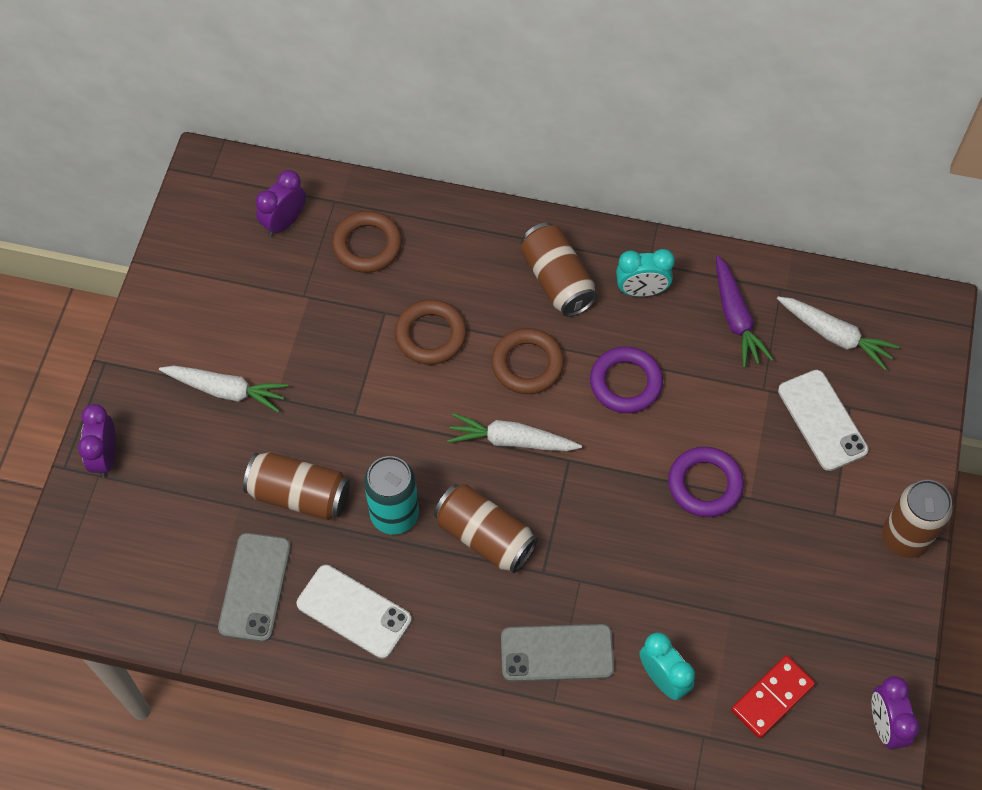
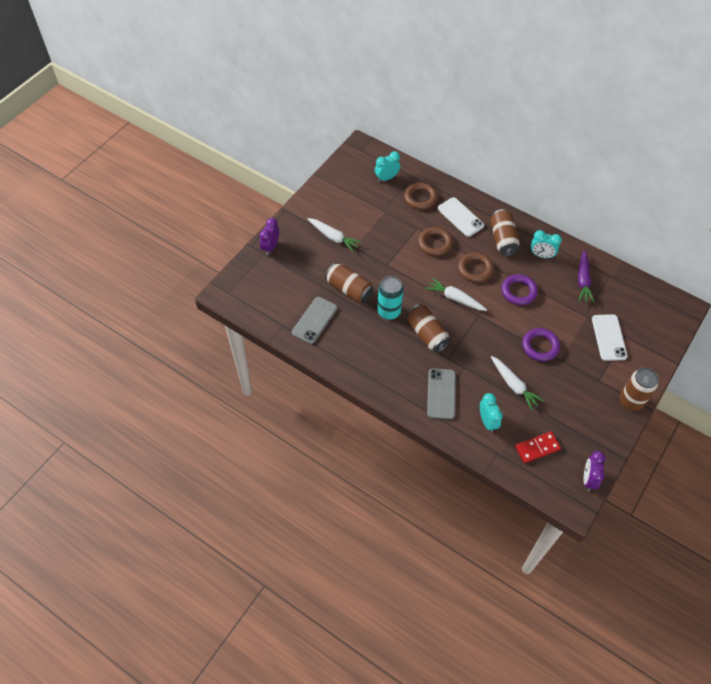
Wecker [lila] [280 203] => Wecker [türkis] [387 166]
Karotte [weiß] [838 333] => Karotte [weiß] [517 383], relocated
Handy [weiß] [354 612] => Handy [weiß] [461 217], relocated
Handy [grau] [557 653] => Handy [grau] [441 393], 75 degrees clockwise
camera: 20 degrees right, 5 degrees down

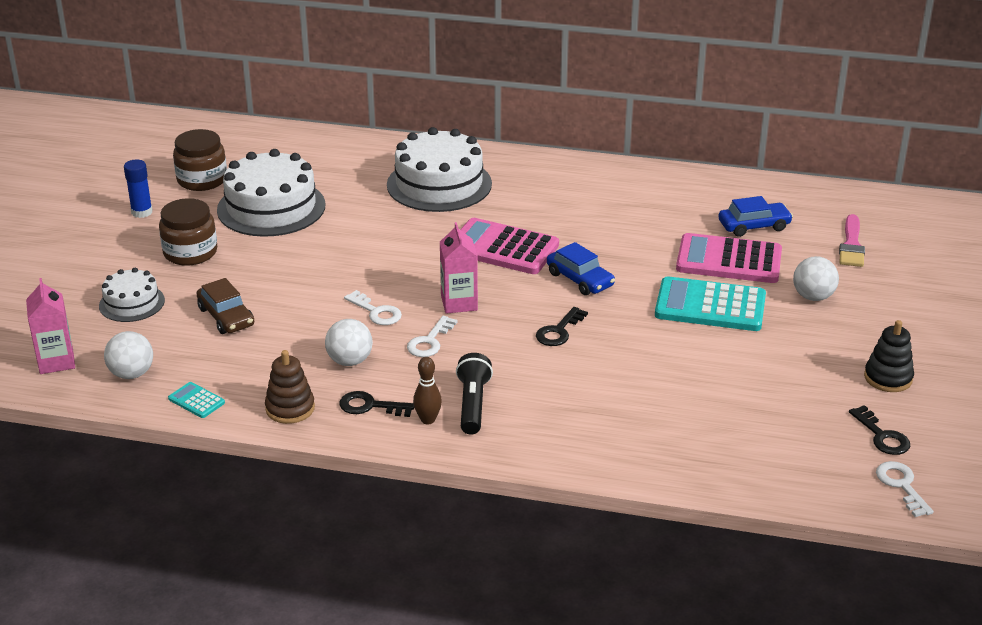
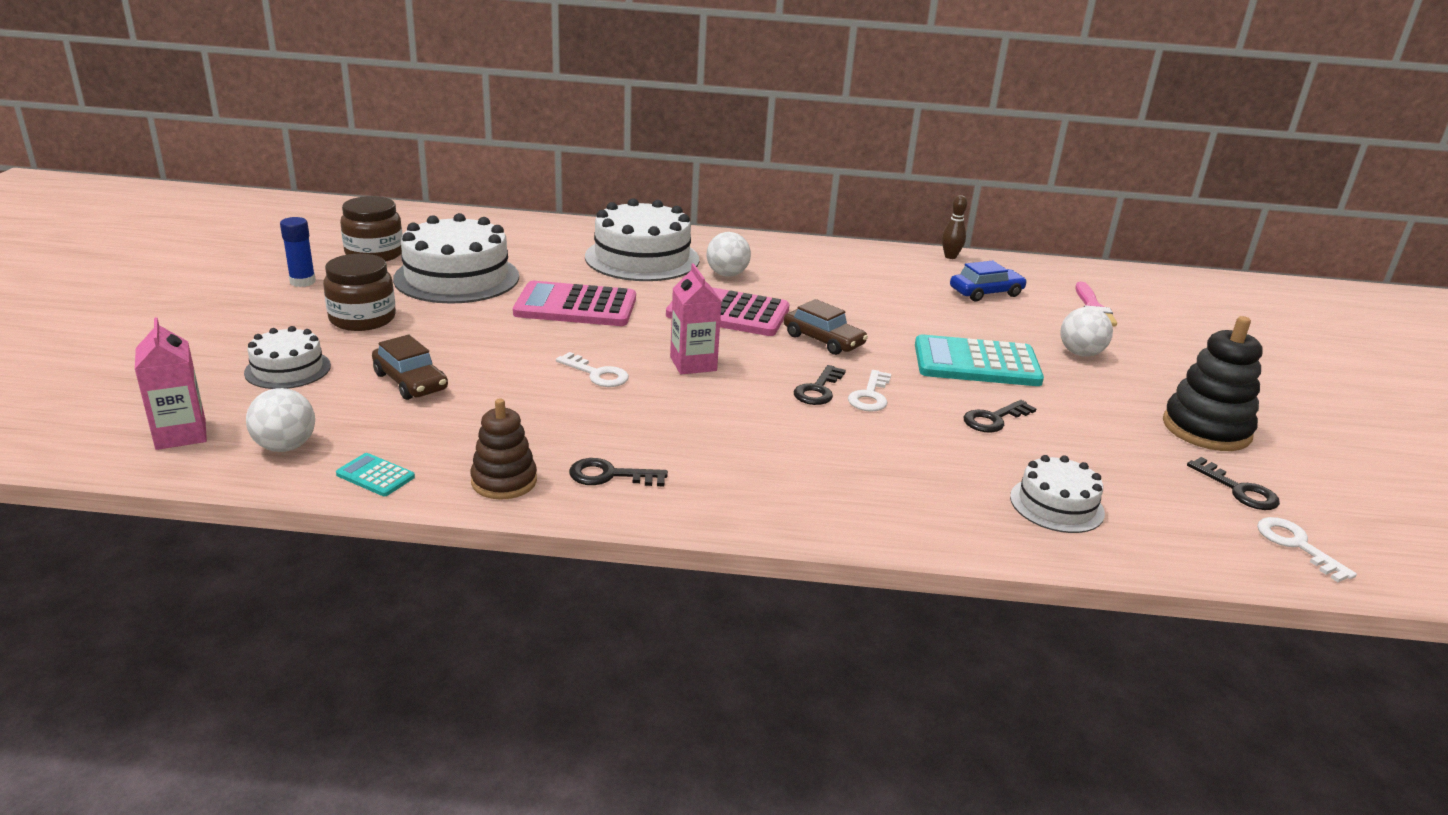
Taschenrechner [rosa] [729 258] => Taschenrechner [rosa] [574 303], relocated
Auto [blau] [581 268] => Auto [braun] [826 327]
Schlüssel [weiß] [432 336] => Schlüssel [weiß] [869 391], relocated
Ball [weiß] [349 342] => Ball [weiß] [729 254], relocated
Stapelspielzeug [schwarz] [889 356] => Stapelspielzeug [schwarz] [1213 383], x1.53
Taschenlampe [schwarz] [474 394] => nothing
Bowlingkegel [braun] [427 390] => Bowlingkegel [braun] [954 227], relocated
nothing => Schlüssel [schwarz] [1000 416]
nothing => Kuchen [weiß] [1057 494]
camera: 10 degrees left, 5 degrees down

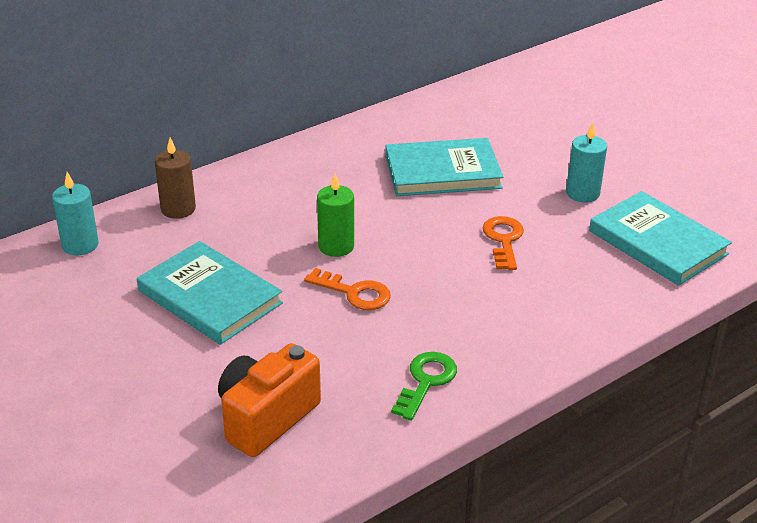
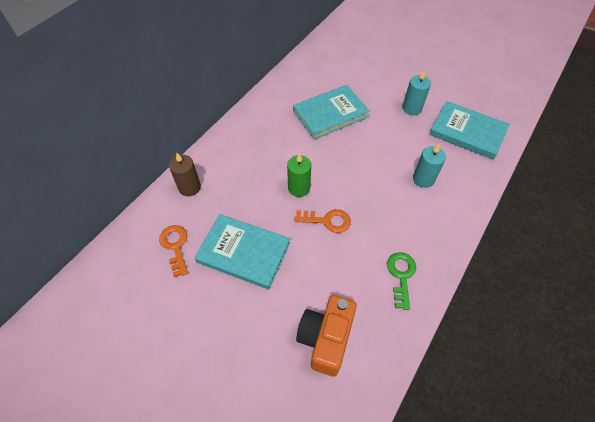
Kerze [türkis] [75 213] => Kerze [türkis] [429 166], relocated
Schlüssel [orange] [503 243] => Schlüssel [orange] [173 251], relocated
camera: 20 degrees left, 20 degrees up

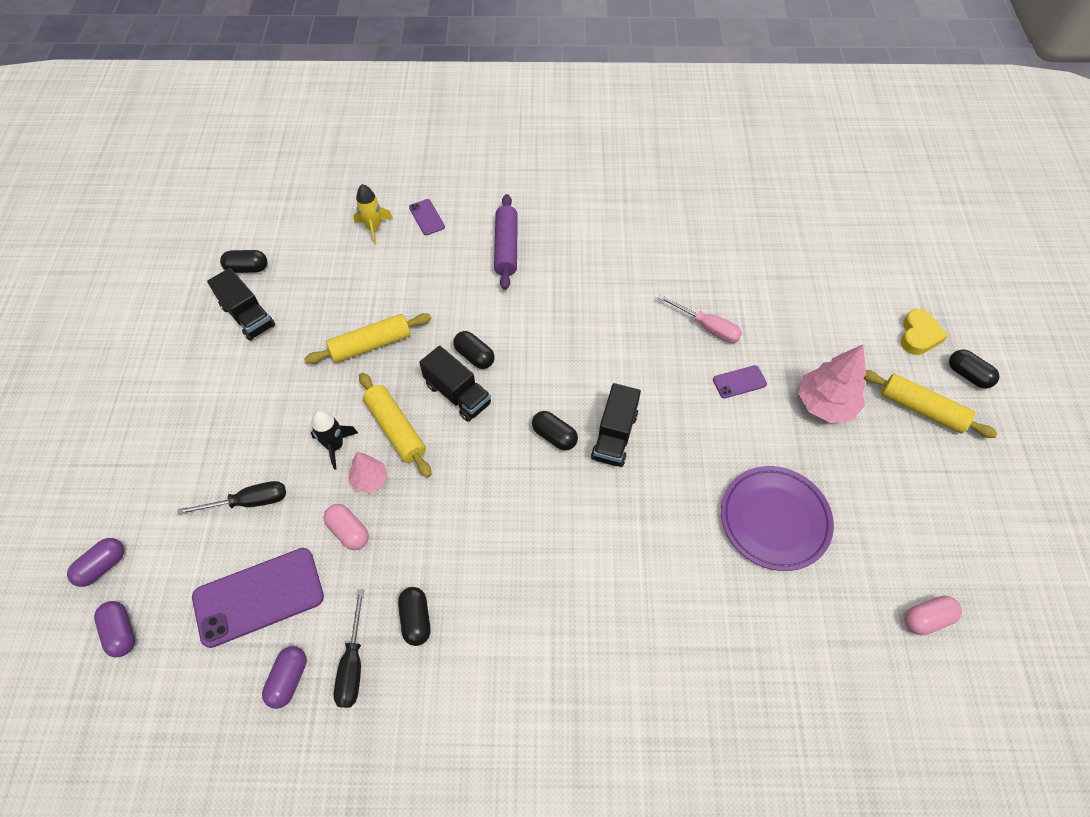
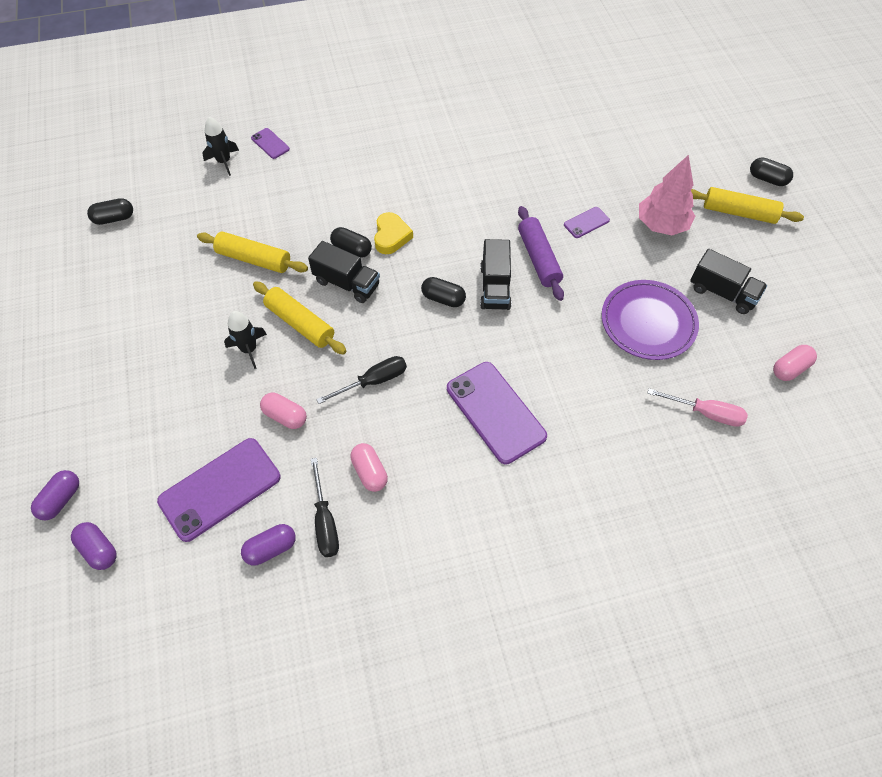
Rakete [gelb] [373 214] => Rakete [schwarz] [220 146]
Nudelholz [lila] [506 242] => Nudelholz [lila] [541 253], relocated
Lastwagen [schwarz] [241 304] => Lastwagen [schwarz] [728 281], relocated
Schraubenzieher [rosa] [700 318] => Schraubenzieher [rosa] [697 407], relocated
Herz [gelb] [924 332] => Herz [gelb] [393 233], relocated
Nudelholz [gelb] [367 338] => Nudelholz [gelb] [252 252], 60 degrees clockwise
Baum [rosa] [368 472] => nothing
Schraubenzieher [schwarz] [232 498] => Schraubenzieher [schwarz] [361 380], relocated
Kapsel [schwarz] [414 616] => Kapsel [rosa] [369 467]
Kapsel [lila] [284 677] => Kapsel [lila] [268 545], 60 degrees clockwise
nothing => Handy [lila] [497 413]
camera: 15 degrees left, 0 degrees up

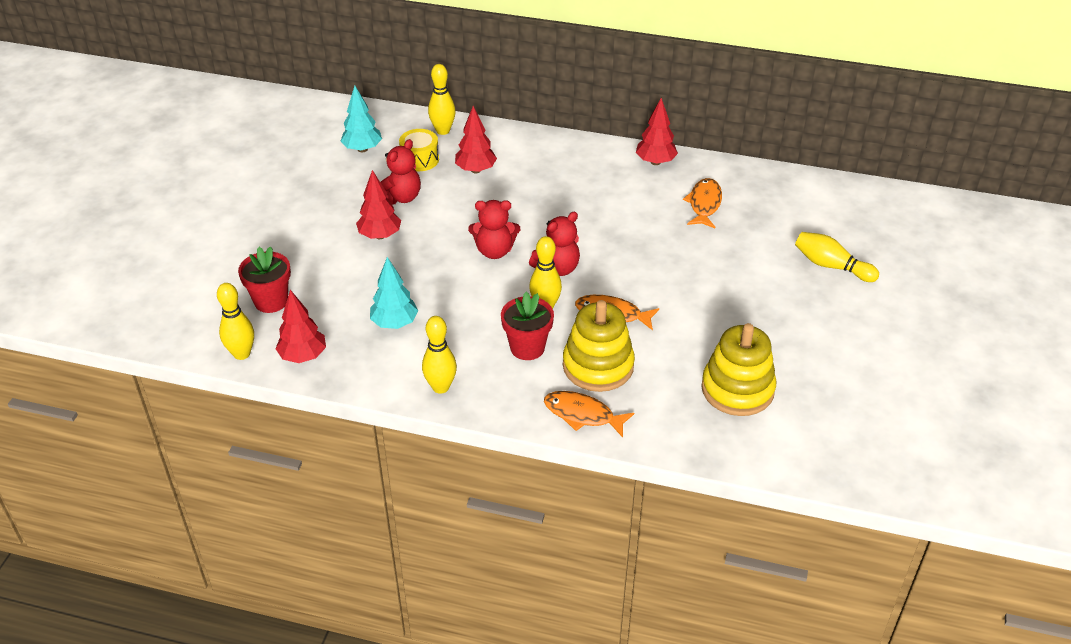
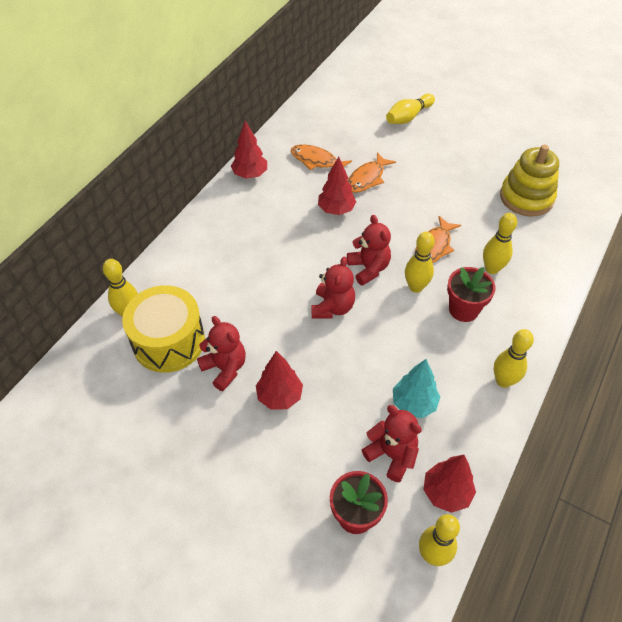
Baum [türkis] [361 118] => nothing
Baum [rot] [476 139] => Baum [rot] [337 186], relocated
Trommel [gelb] [419 150] => Trommel [gelb] [163 329], x1.77
Stapelspielzeug [gelb] [599 346] => Bowlingkegel [gelb] [500 243]
Fisch [orange] [589 414] => Fisch [orange] [371 172], relocated
nothing => Teddybär [rot] [392 443]
camera: 75 degrees left, 10 degrees up

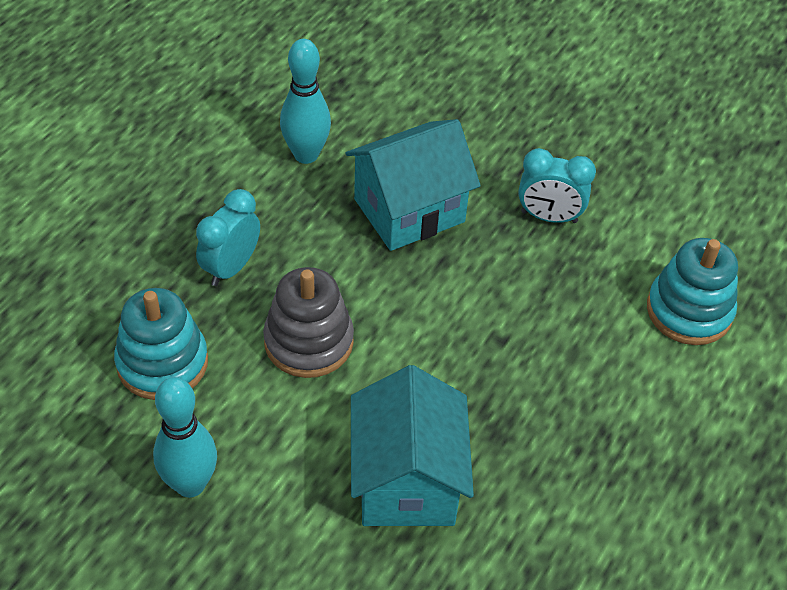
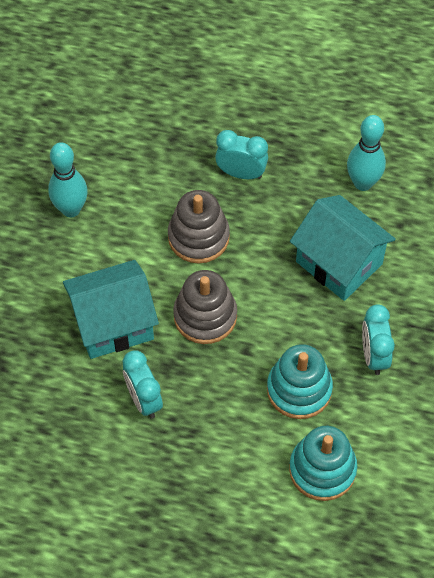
Stapelspielzeug [türkis] [161 344] => Stapelspielzeug [türkis] [300 381], relocated
nothing => Stapelspielzeug [grau] [205 307]
nothing => Wecker [türkis] [143 384]
camera: 75 degrees right, 10 degrees up

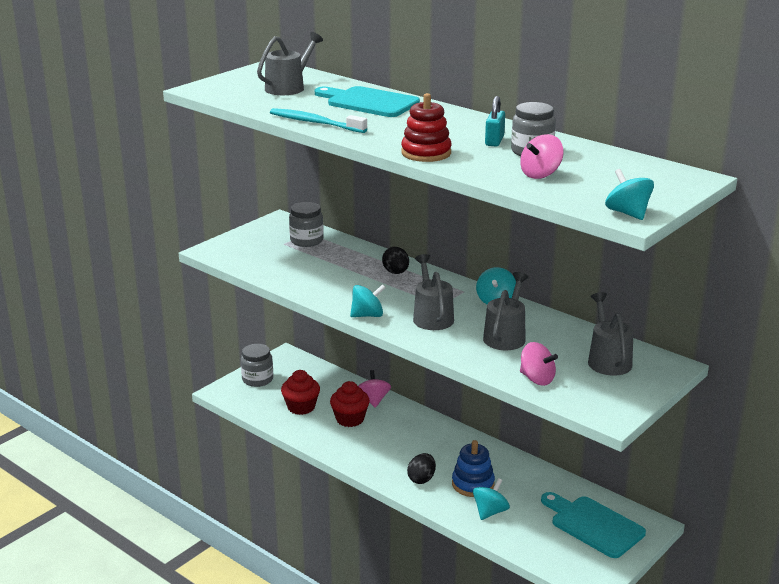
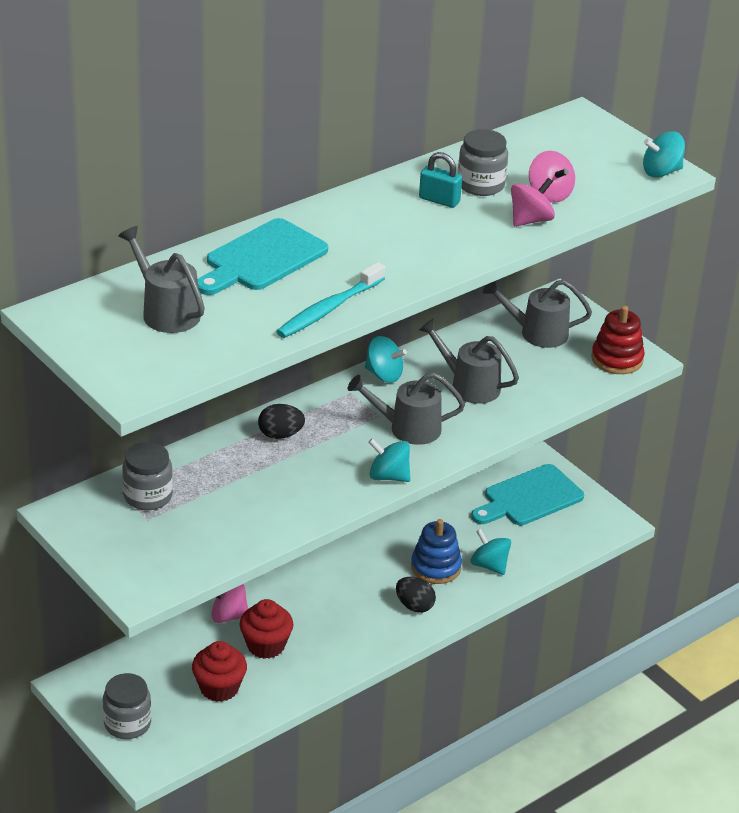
Stapelspielzeug [rot] [426 127] => Stapelspielzeug [rot] [618 340], relocated
Kreisel [türkis] [368 300] => Kreisel [türkis] [389 460], 60 degrees counterclockwise
Kreisel [rosa] [539 364] => Kreisel [rosa] [533 202], relocated
camera: 80 degrees left, 10 degrees up

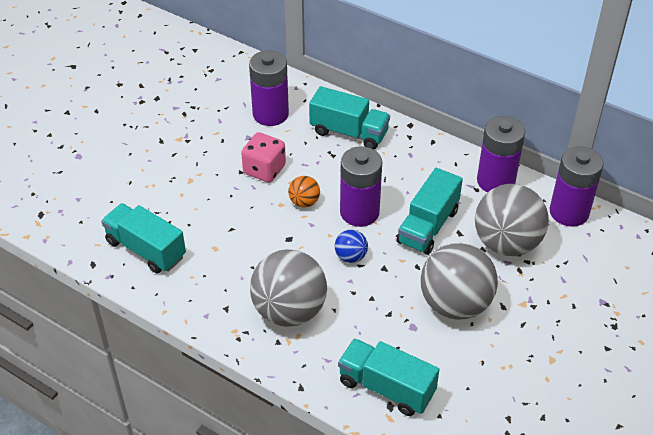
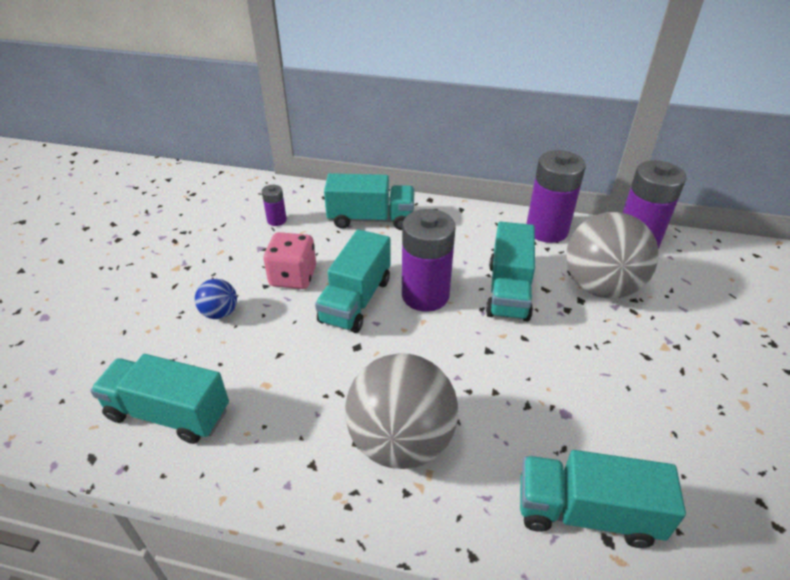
Batterie [lila] [269 88] => Batterie [lila] [274 205], x0.47
Ball [orange] [304 192] => Lastwagen [türkis] [353 281]
Ball [blau] [351 246] => Ball [blau] [216 299], relocated
Ball [grau] [459 281] => nothing
camera: 20 degrees left, 5 degrees down

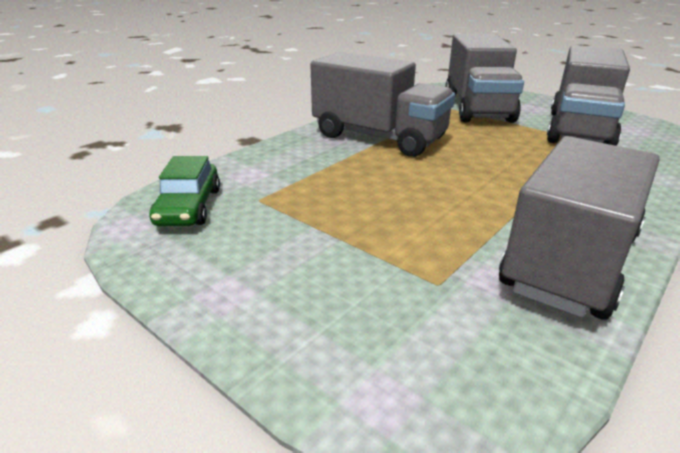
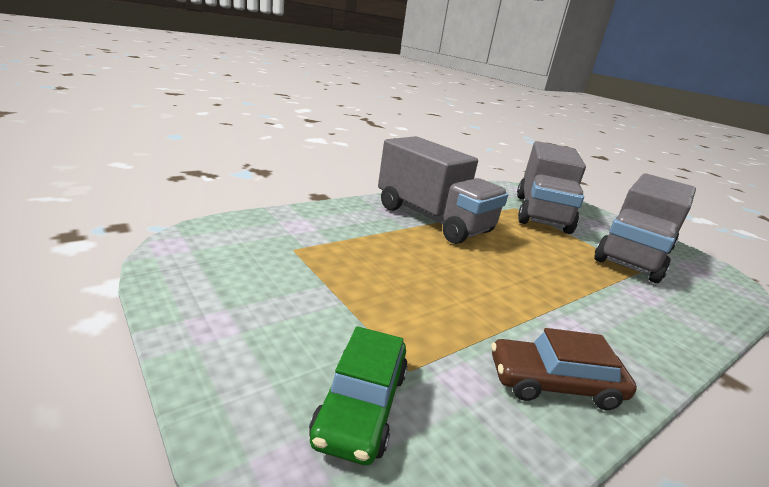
Lastwagen [grau] [579 228] => Auto [braun] [564 369]
Auto [grün] [184 191] => Auto [grün] [358 395], relocated
camera: 10 degrees right, 5 degrees down

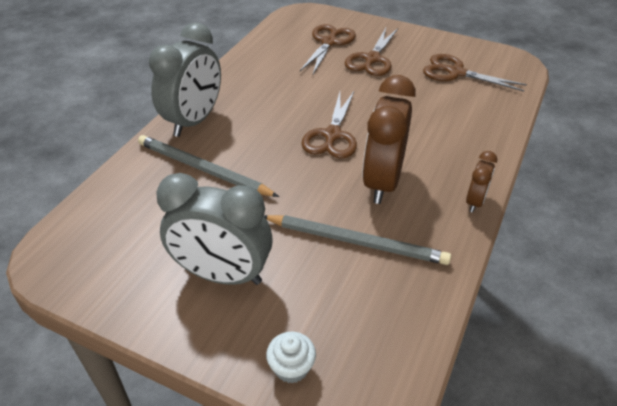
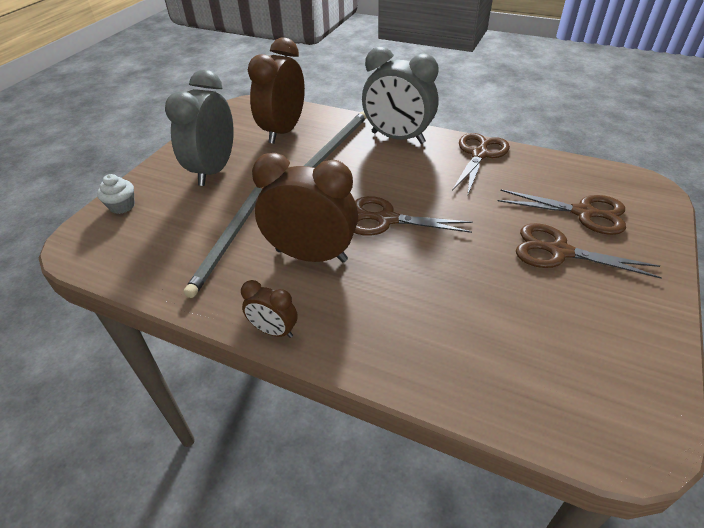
Schere [braun] [475 72] => Schere [braun] [481 163], relocated
nothing => Wecker [braun] [276 90]
camera: 90 degrees right, 0 degrees up

